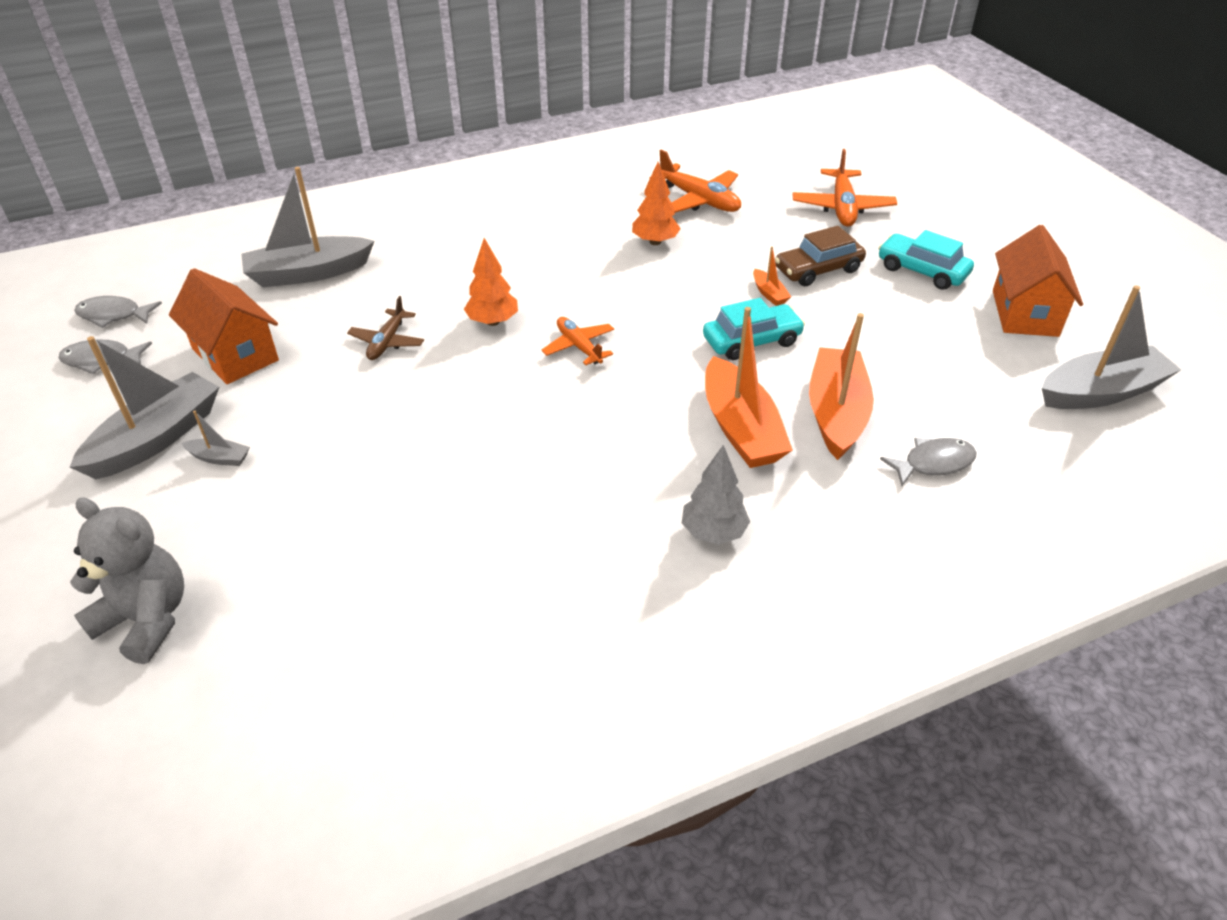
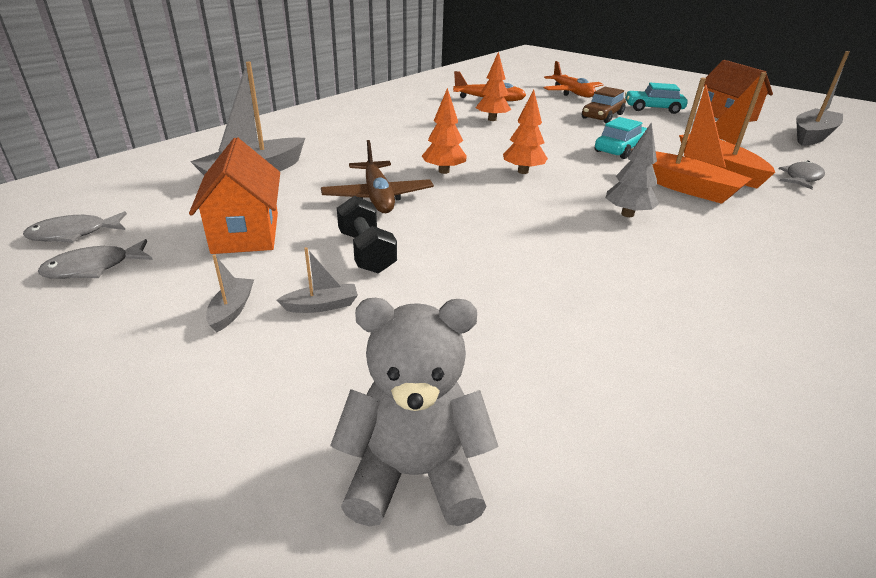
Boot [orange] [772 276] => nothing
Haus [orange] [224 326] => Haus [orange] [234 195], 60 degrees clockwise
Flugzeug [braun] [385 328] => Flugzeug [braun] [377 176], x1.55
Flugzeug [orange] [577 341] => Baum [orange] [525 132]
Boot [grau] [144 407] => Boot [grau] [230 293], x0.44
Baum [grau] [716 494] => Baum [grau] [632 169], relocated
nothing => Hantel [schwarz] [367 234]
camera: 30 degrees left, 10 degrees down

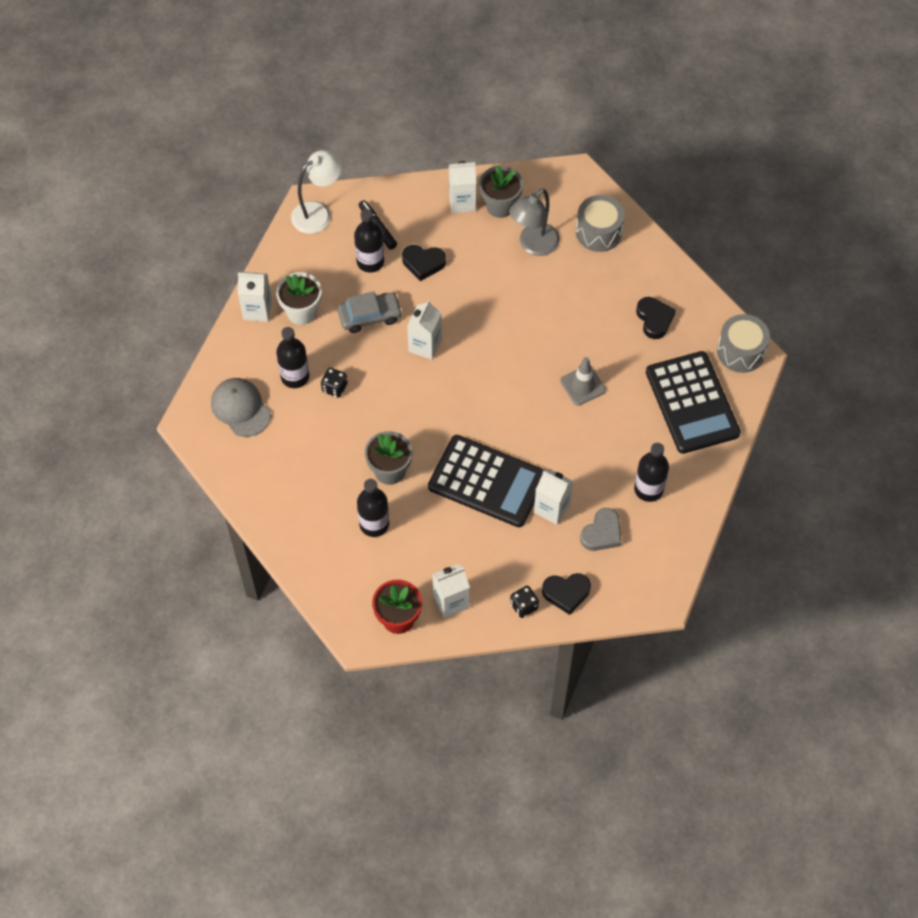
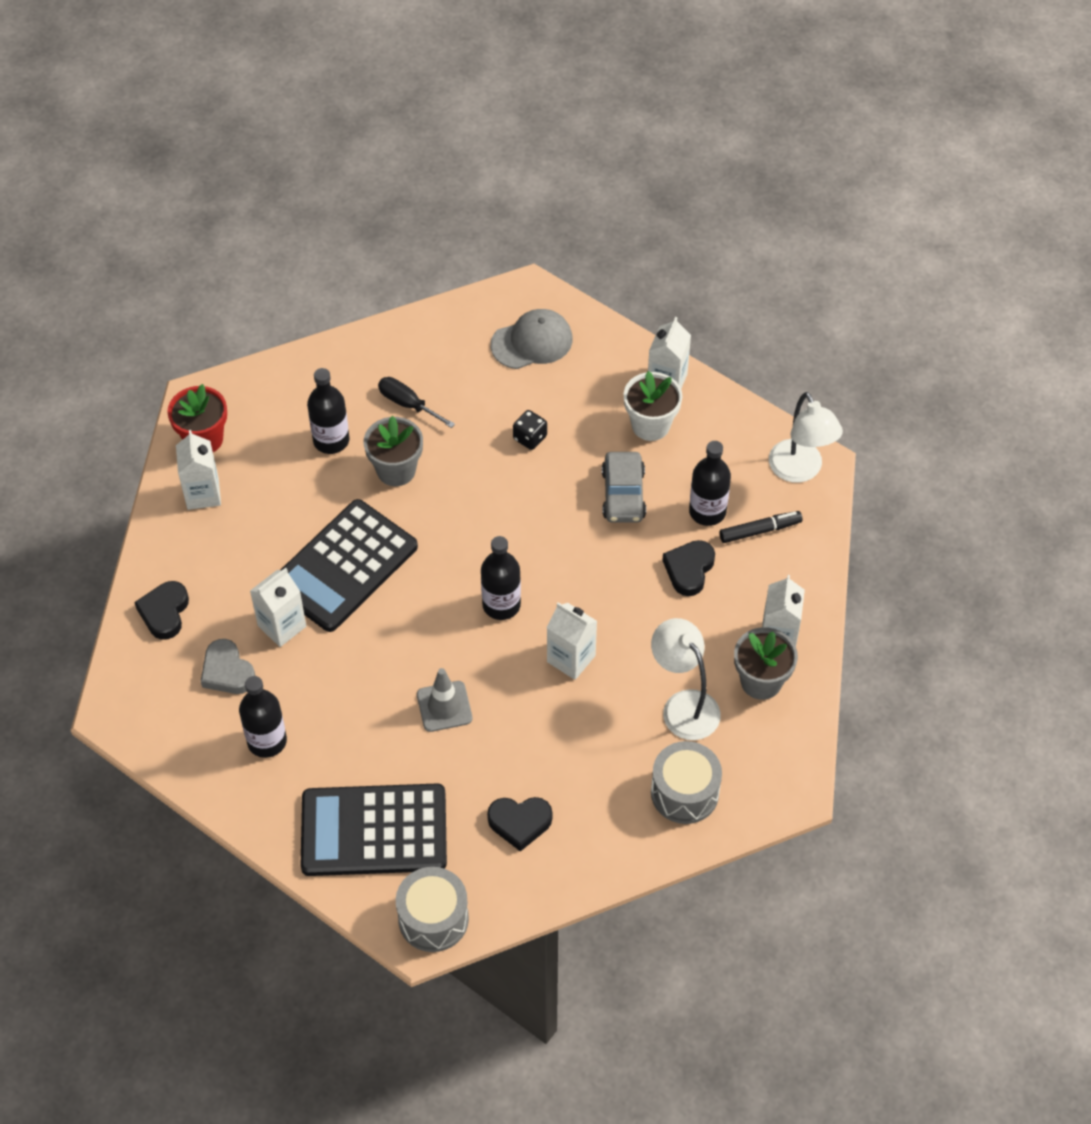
Lampe [grau] [534 222] => Lampe [weiß] [686 679]
Getränkekarton [weiß] [424 330] => Getränkekarton [weiß] [572 641], relocated
Flasche [schwarz] [292 357] => Flasche [schwarz] [501 578], relocated
Spielwürfel [schwarz] [524 602] => nothing
nothing => Schraubenzieher [schwarz] [416 402]
camera: 105 degrees right, 5 degrees down

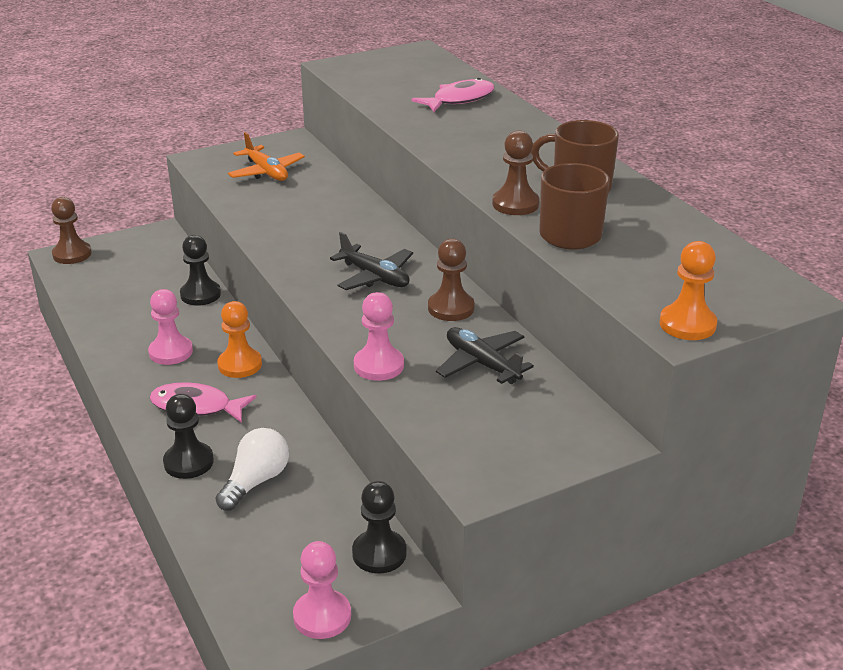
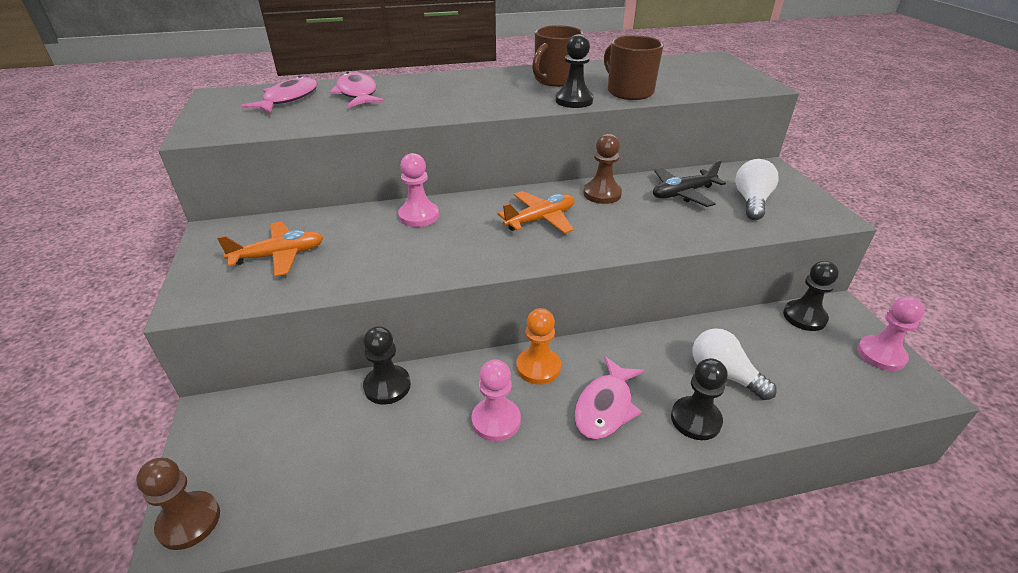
Bauer [braun] [516 172] => Bauer [schwarz] [574 71]
Flugzeug [schwarz] [371 261] => Flugzeug [orange] [535 212]
Bauer [orange] [688 290] => nothing
Bauer [rosa] [379 336] => Bauer [rosa] [418 190], relocated
nothing => Fisch [rosa] [279 94]
nothing => Glühbirne [weiß] [757 189]
camera: 75 degrees left, 5 degrees up

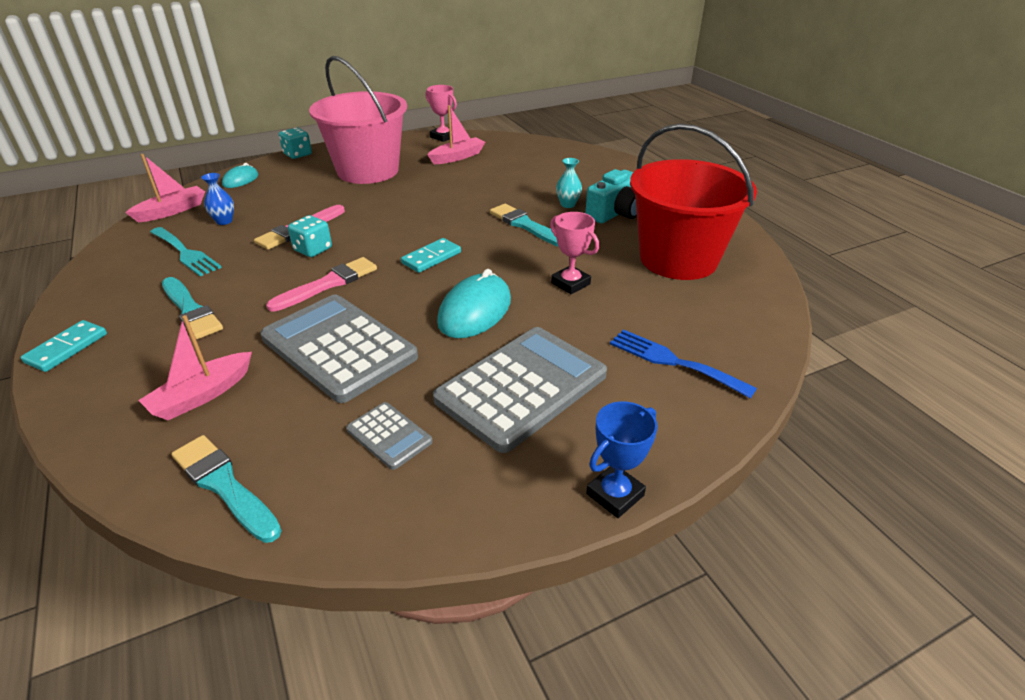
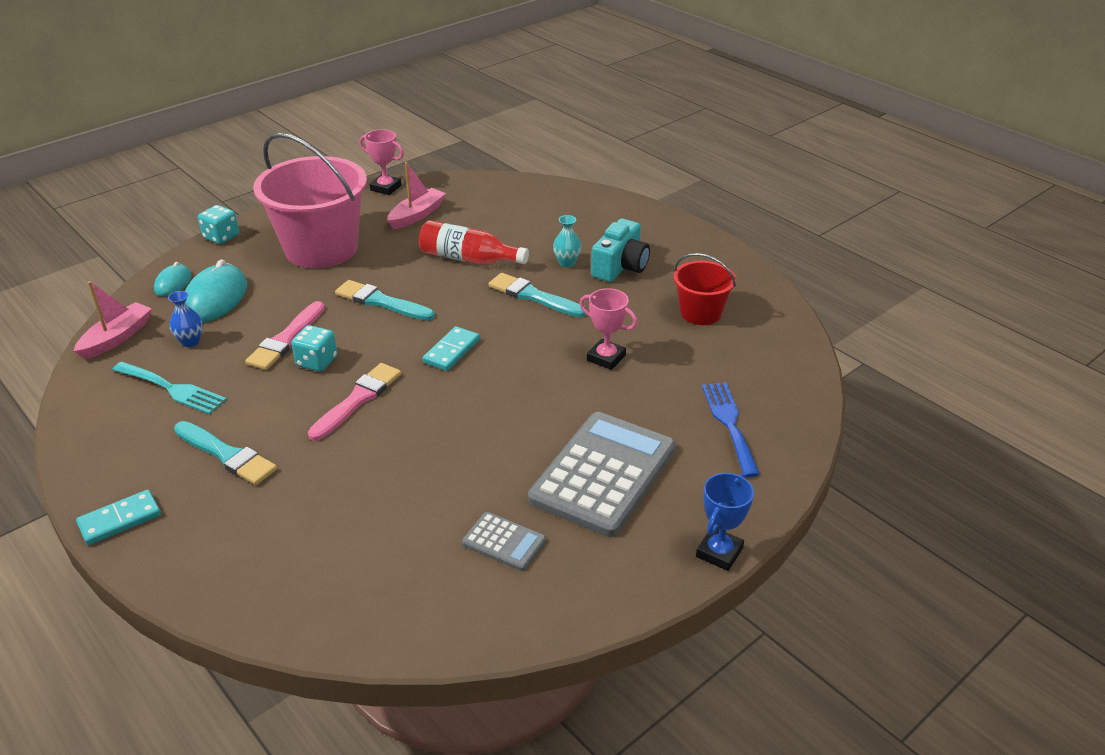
Eimer [rot] [693 202] => Eimer [rot] [704 289], x0.52
Computermaus [türkis] [474 303] => Computermaus [türkis] [216 291], relocated
Taschenrechner [grau] [339 349] => nothing
Boot [rosa] [195 367] => nothing
Dominostein [türkis] [64 346] => Dominostein [türkis] [118 517], 45 degrees clockwise
Gabel [blau] [683 364] => Gabel [blau] [731 430], 60 degrees clockwise
Pinsel [türkis] [226 489] => Pinsel [türkis] [385 300], relocated
nothing => Flasche [rot] [474 242]
camera: 15 degrees left, 0 degrees up

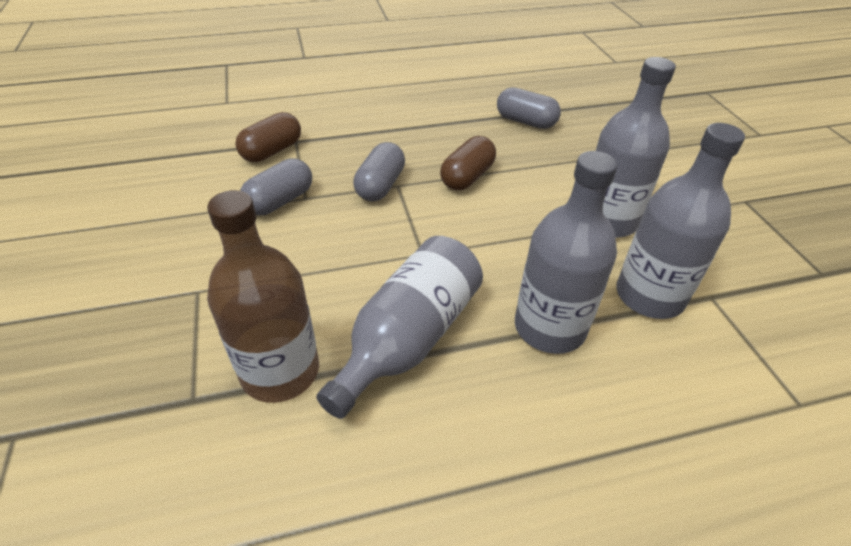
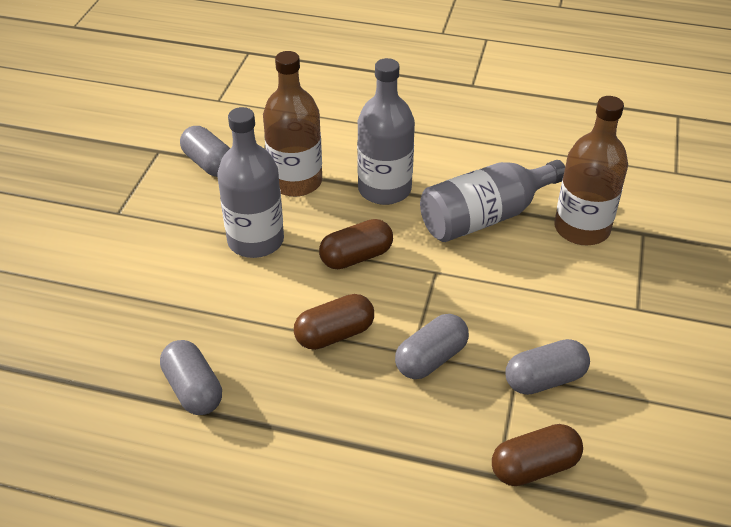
Flasche [grau] [680 221] => Flasche [braun] [292 124]
nothing => Kapsel [grau] [205 151]
nothing => Kapsel [braun] [356 244]
camera: 150 degrees left, 0 degrees up

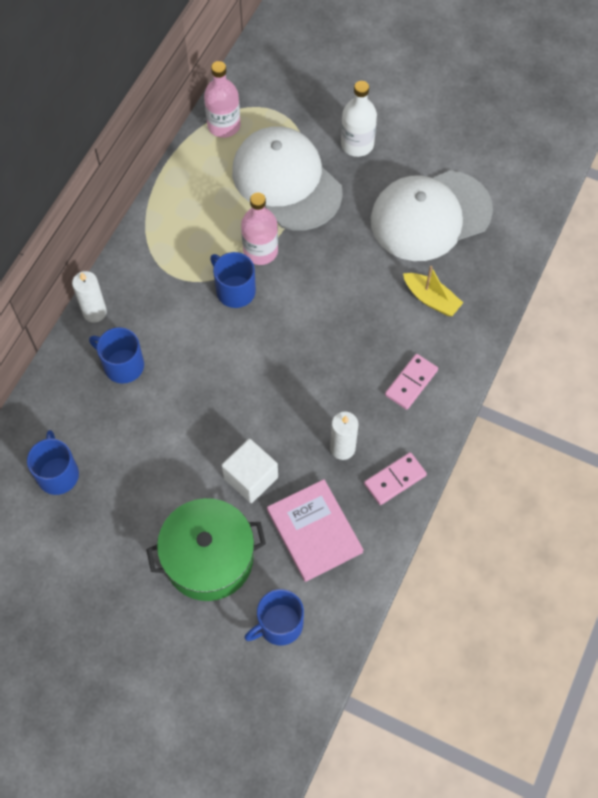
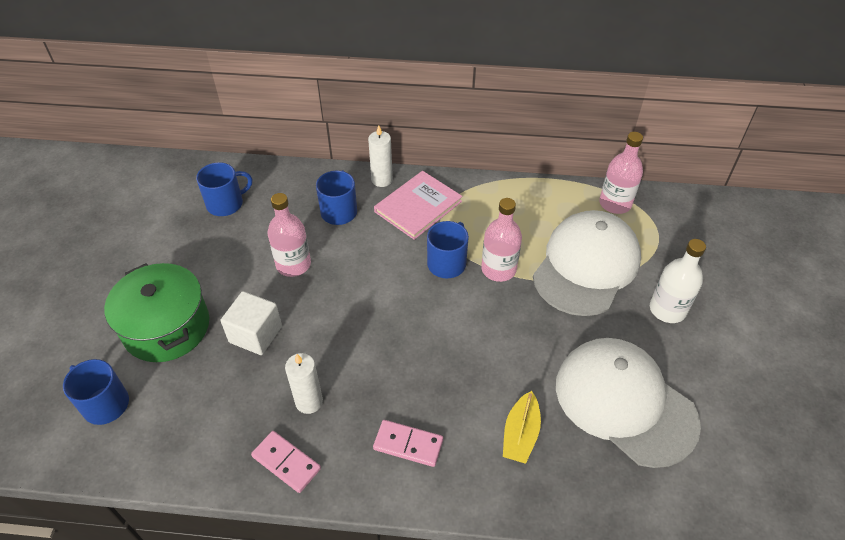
Buch [rosa] [315 530] => Buch [rosa] [418 205], relocated
nothing => Flasche [rosa] [289 235]
camera: 70 degrees right, 15 degrees down

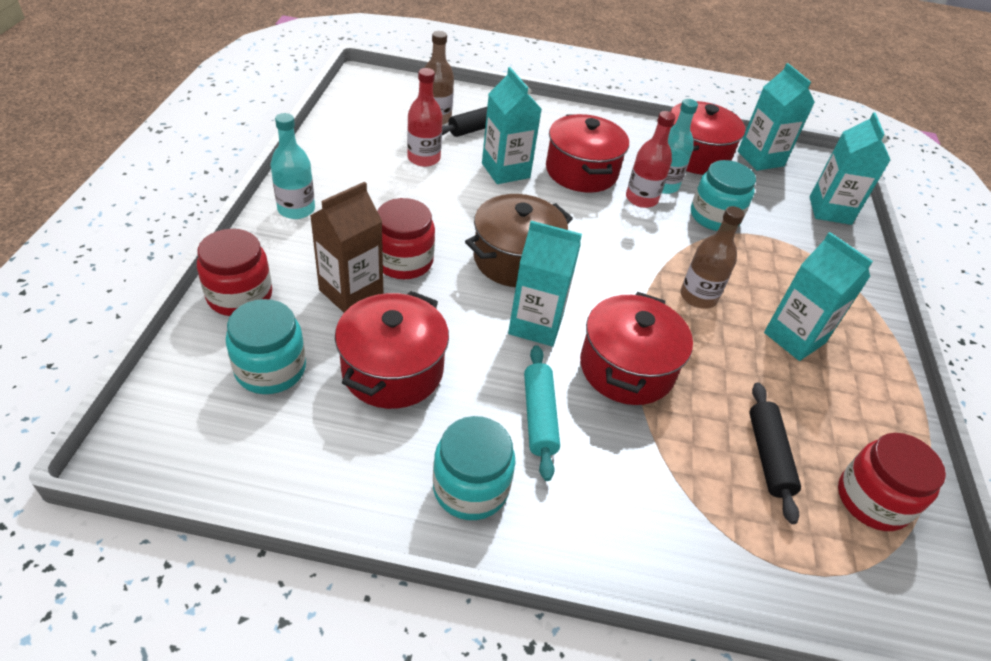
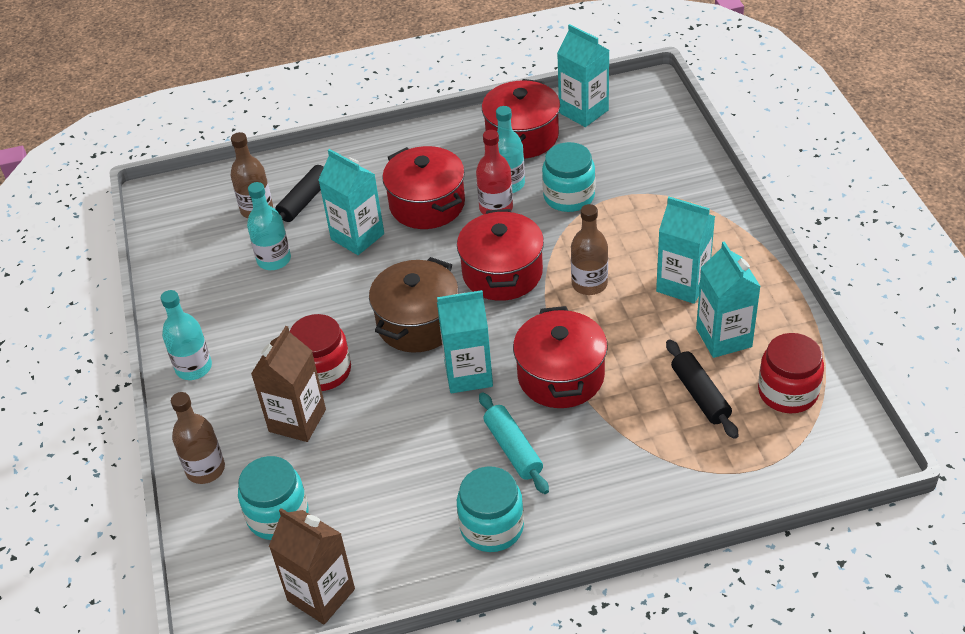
Flasche [rot] [425 117] => Flasche [türkis] [269 226]
Getränkekarton [türkis] [850 168] => Getränkekarton [türkis] [728 299], relocated
Einmachglas [rot] [234 272] => Flasche [braun] [198 438]
Kochtopf [rot] [392 350] => Kochtopf [rot] [500 255], relocated
nothing => Getränkekarton [braun] [312 566]
camera: 15 degrees left, 0 degrees up

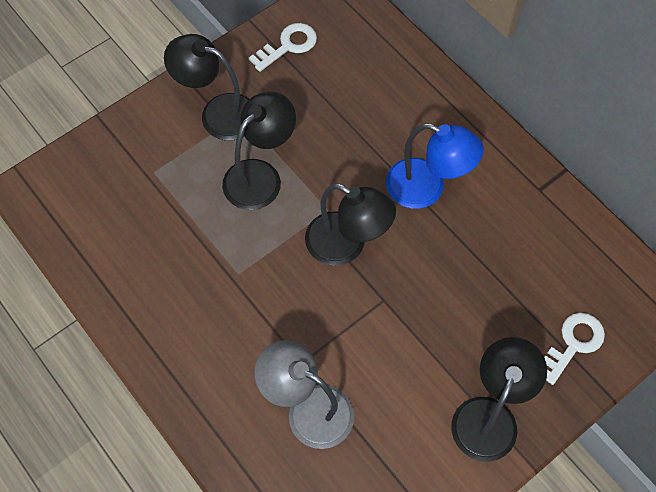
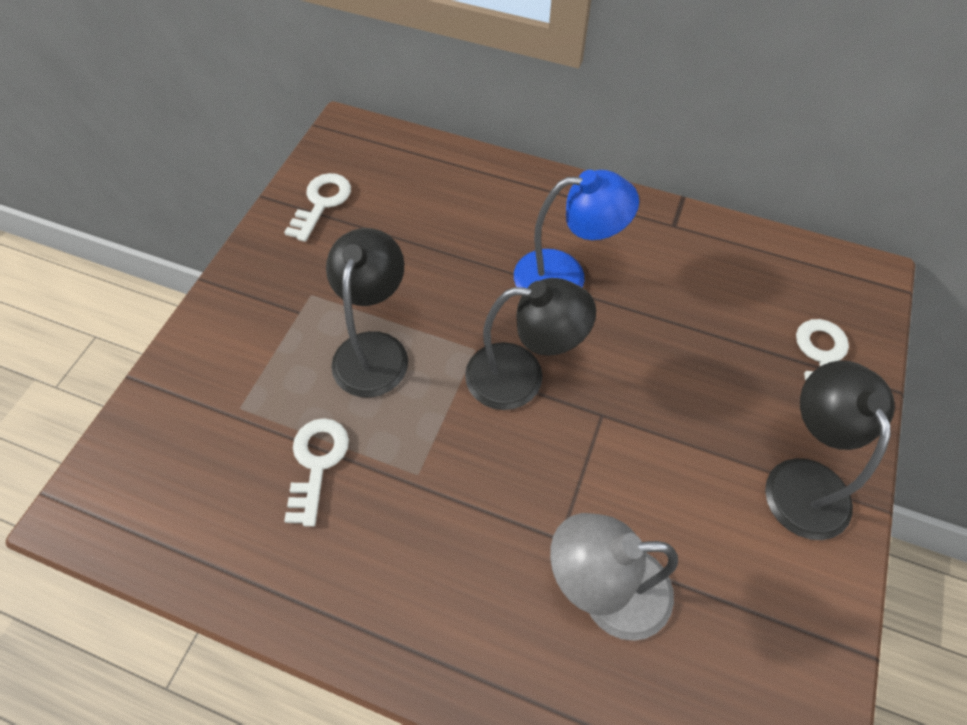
Lampe [schwarz] [206 87] => nothing
nothing => Schlüssel [weiß] [316 472]
camera: 30 degrees left, 5 degrees down

